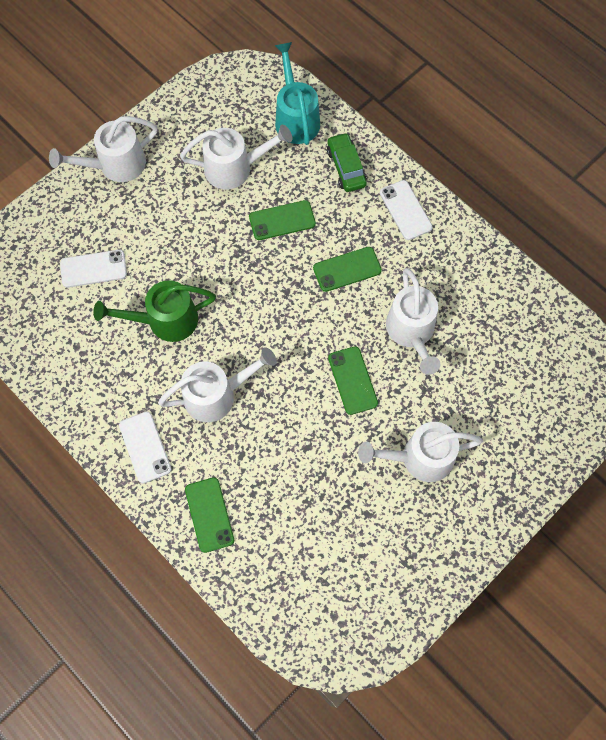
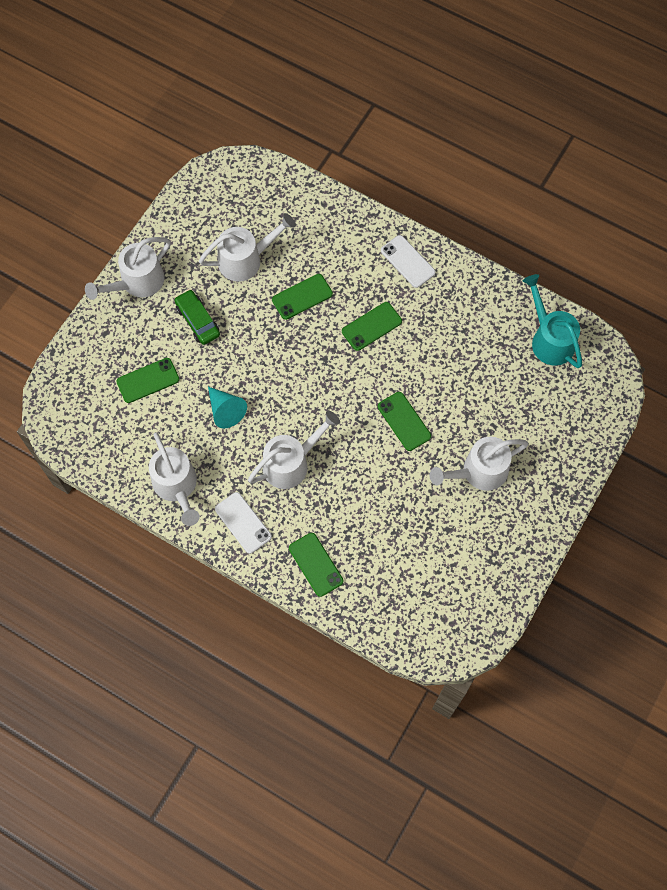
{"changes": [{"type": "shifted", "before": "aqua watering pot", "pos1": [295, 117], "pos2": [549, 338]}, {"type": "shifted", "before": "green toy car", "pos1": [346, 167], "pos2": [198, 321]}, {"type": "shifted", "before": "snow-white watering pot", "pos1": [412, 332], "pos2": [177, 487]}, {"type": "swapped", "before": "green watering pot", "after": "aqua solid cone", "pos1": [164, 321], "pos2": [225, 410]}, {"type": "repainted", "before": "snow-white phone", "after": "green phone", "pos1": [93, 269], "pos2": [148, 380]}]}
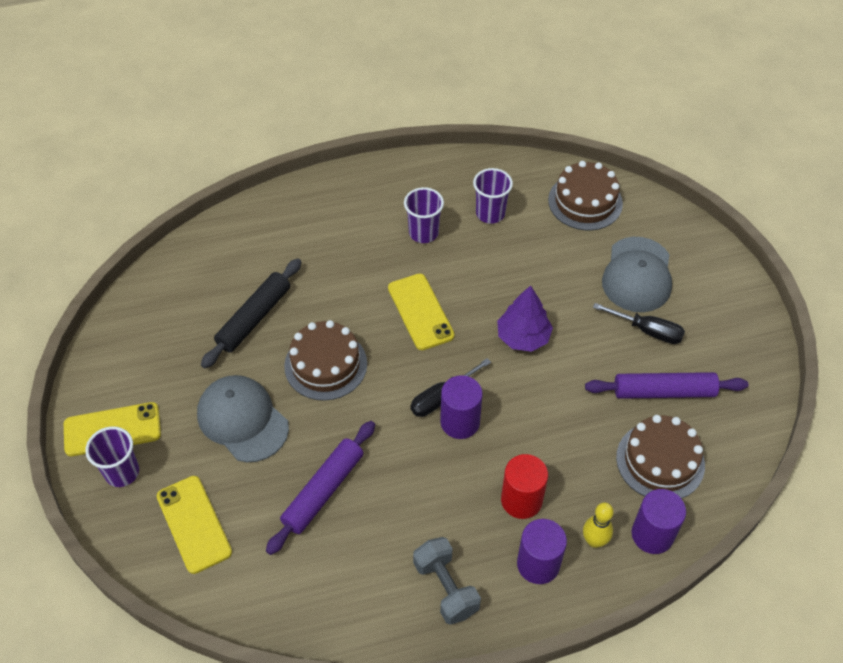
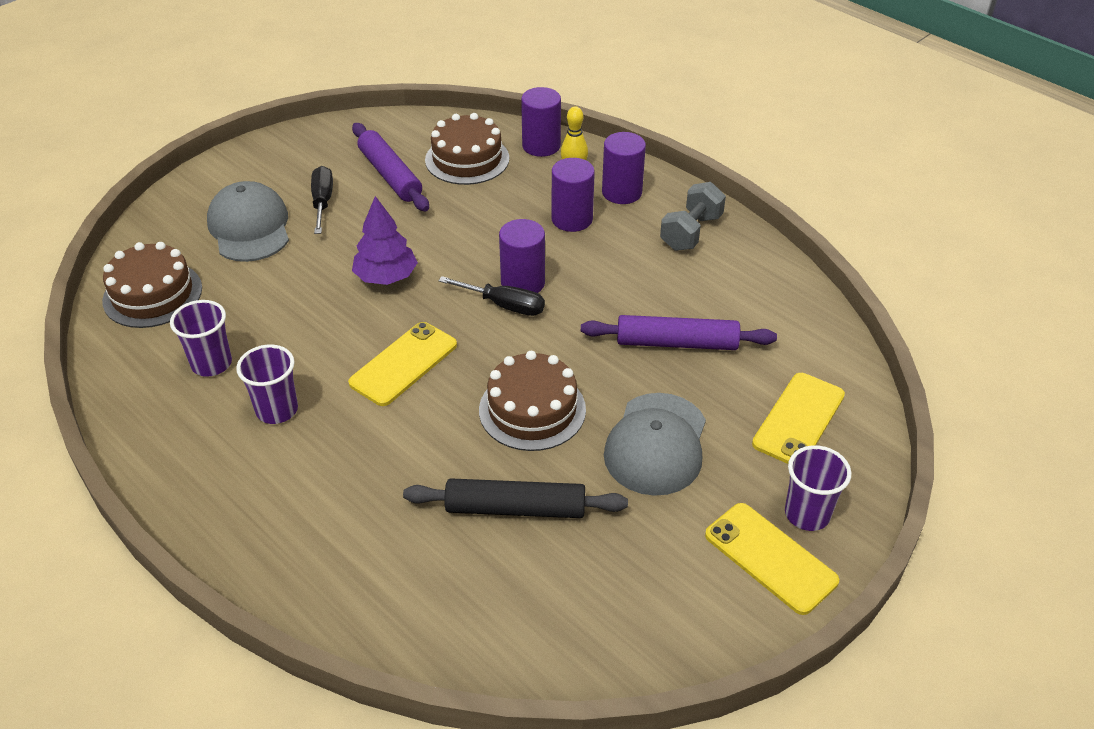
{"changes": [{"type": "repainted", "before": "red cylinder", "after": "violet cylinder", "pos1": [521, 500], "pos2": [572, 219]}, {"type": "rotated", "before": "ash-grey cap", "pos1": [637, 275], "pos2": [249, 227], "turn": -90}]}
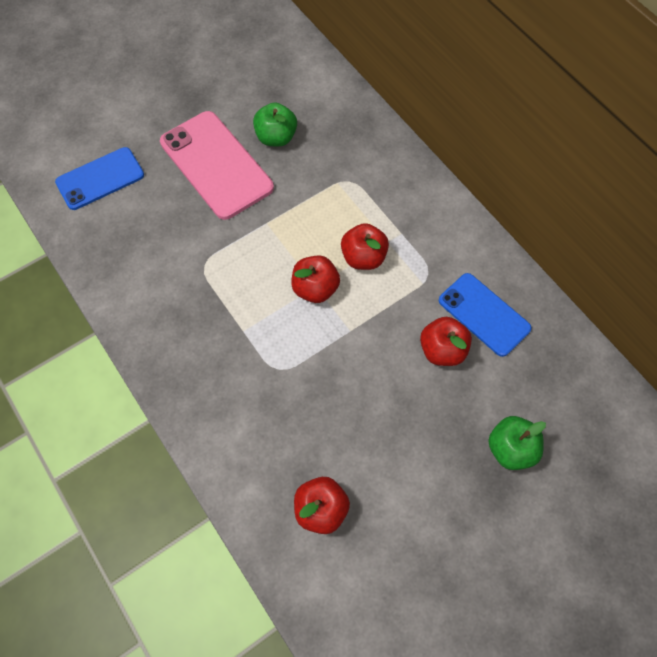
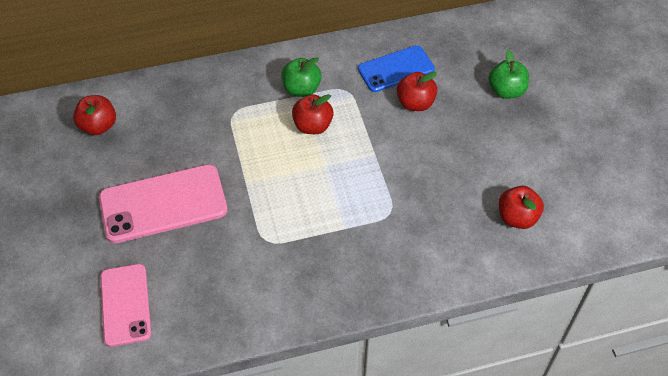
{"changes": [{"type": "shifted", "before": "green apple fruit", "pos1": [276, 137], "pos2": [301, 89]}, {"type": "shifted", "before": "red apple fruit", "pos1": [315, 288], "pos2": [98, 126]}, {"type": "repainted", "before": "blue phone", "after": "rosy phone", "pos1": [100, 178], "pos2": [125, 305]}]}
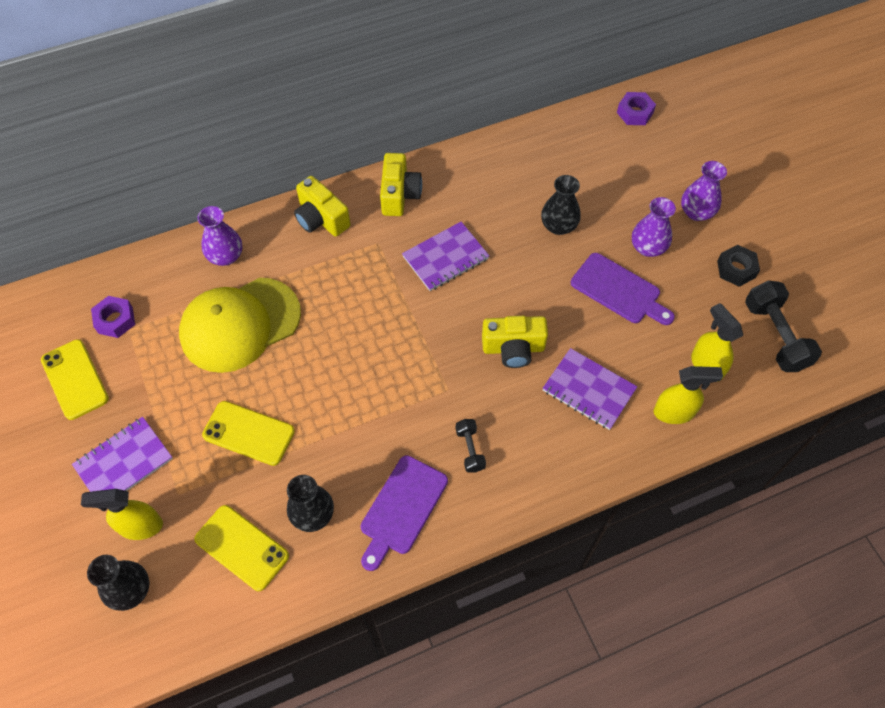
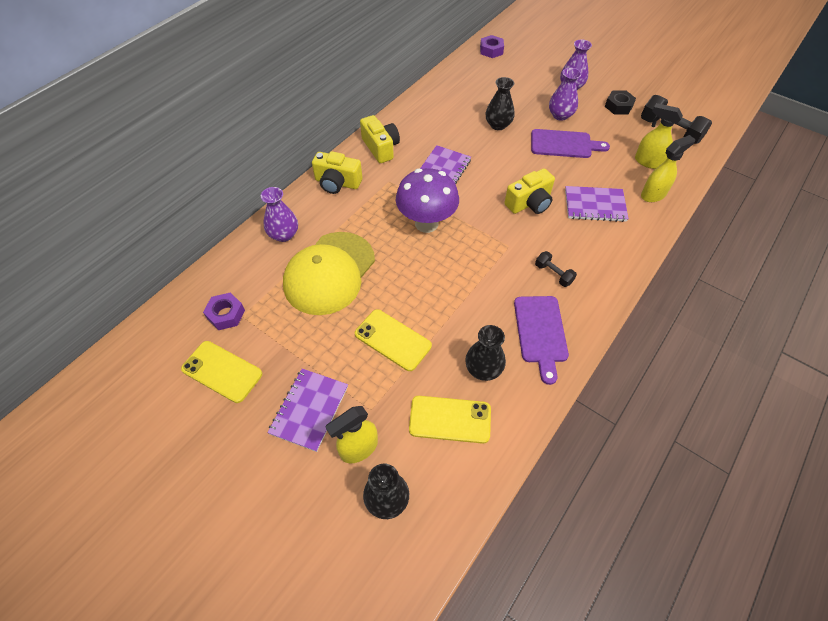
{"changes": [{"type": "new", "after": "violet fungus", "pos2": [426, 223]}, {"type": "rotated", "before": "golden phone", "pos1": [249, 433], "pos2": [393, 340], "turn": 45}]}
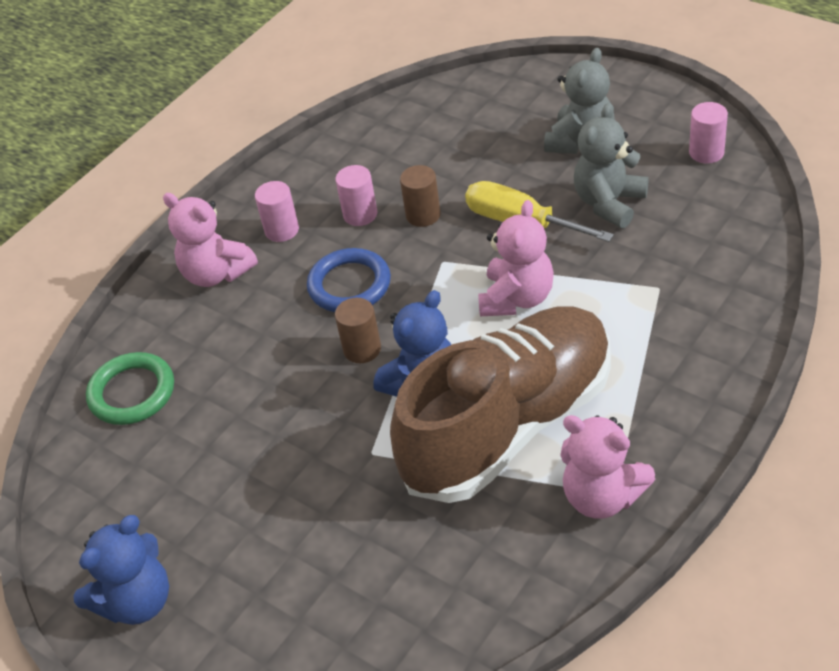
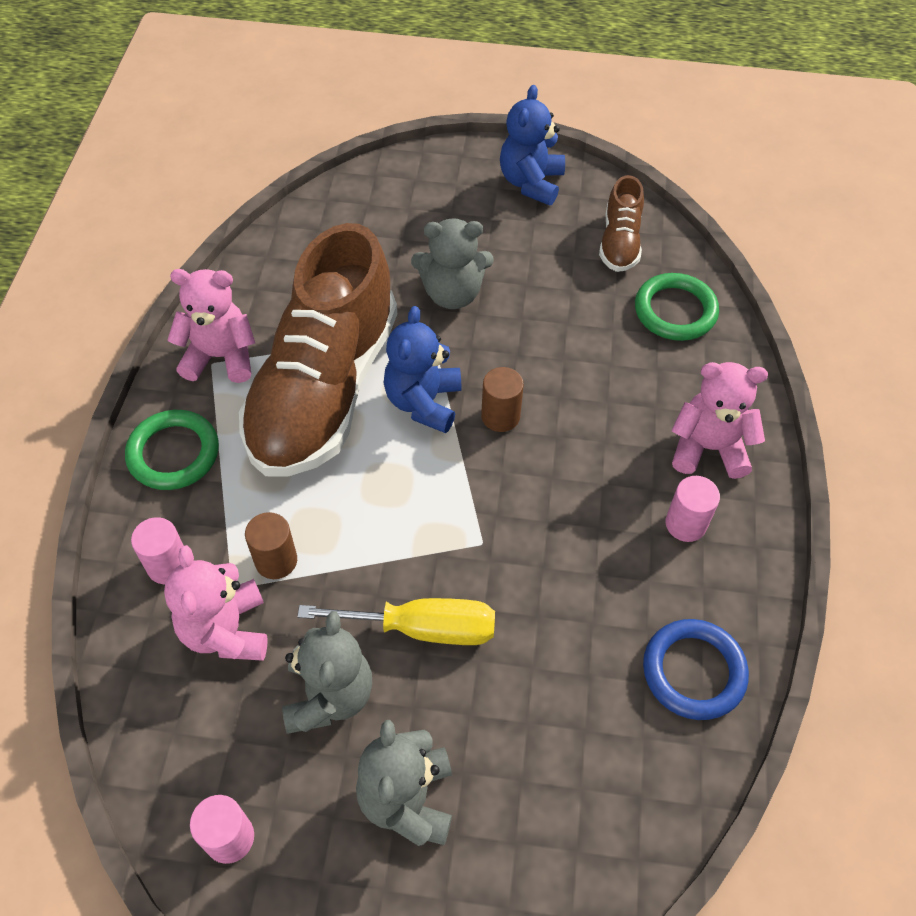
{"changes": [{"type": "new", "after": "green torus", "pos2": [173, 453]}, {"type": "new", "after": "ash-grey teddy", "pos2": [452, 294]}, {"type": "new", "after": "dark brown sneaker", "pos2": [620, 242]}, {"type": "shifted", "before": "blue torus", "pos1": [349, 285], "pos2": [693, 671]}, {"type": "shifted", "before": "rosy cylinder", "pos1": [360, 214], "pos2": [168, 565]}, {"type": "shifted", "before": "dark brown cylinder", "pos1": [423, 215], "pos2": [276, 560]}, {"type": "shifted", "before": "rosy teddy", "pos1": [517, 298], "pos2": [226, 630]}]}
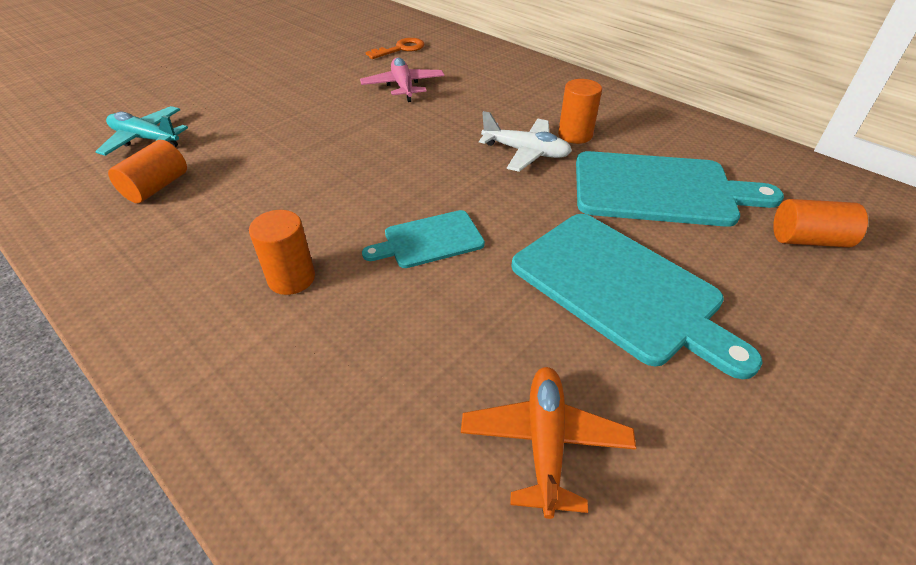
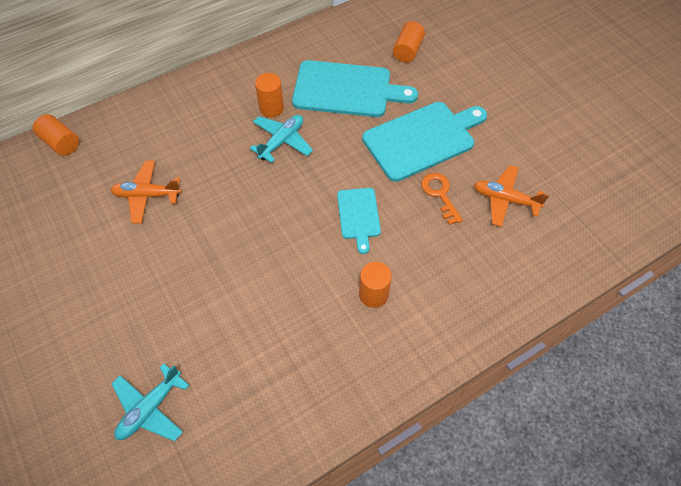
{"changes": [{"type": "shifted", "before": "orange-coloured cylinder", "pos1": [157, 187], "pos2": [61, 143]}, {"type": "shifted", "before": "orange-coloured key", "pos1": [400, 49], "pos2": [440, 194]}, {"type": "repainted", "before": "rosy plane", "after": "orange-coloured plane", "pos1": [403, 86], "pos2": [147, 195]}, {"type": "repainted", "before": "snow-white plane", "after": "aqua plane", "pos1": [525, 152], "pos2": [282, 141]}, {"type": "rotated", "before": "aqua chopping board", "pos1": [660, 189], "pos2": [347, 89], "turn": 75}]}
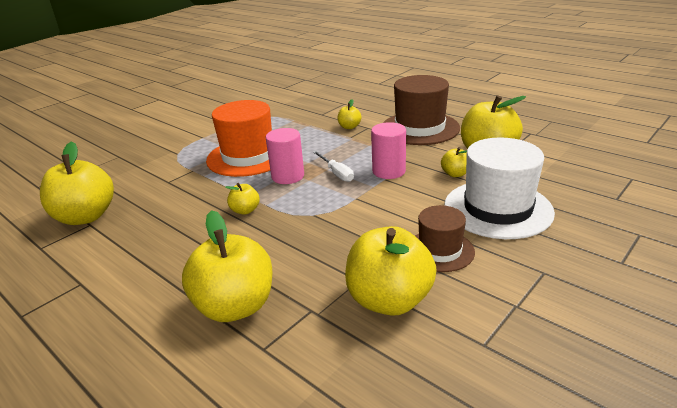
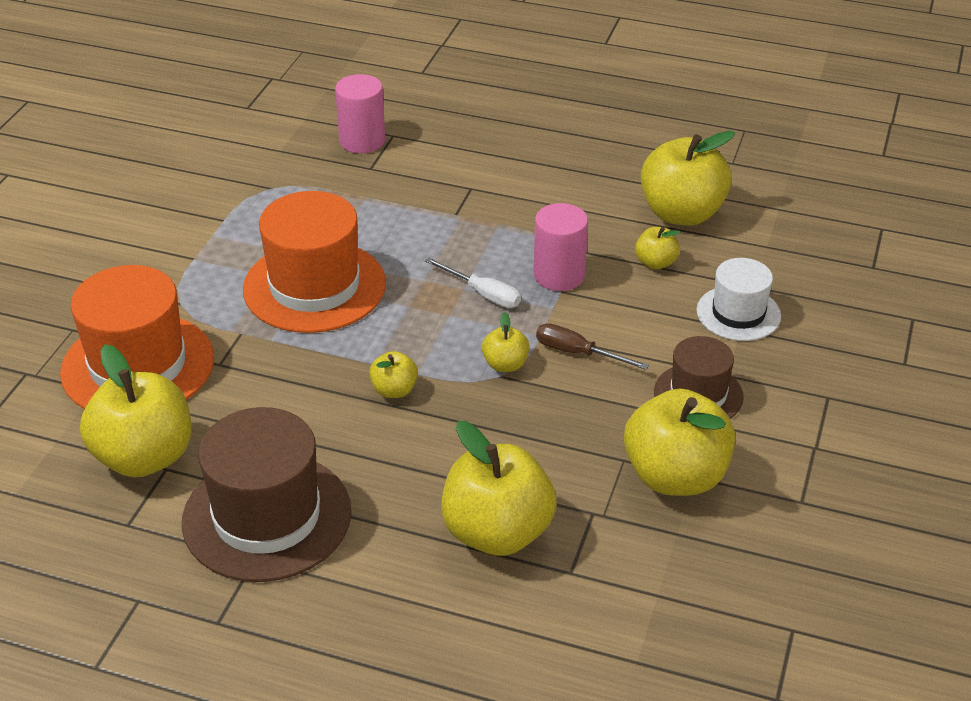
{"changes": [{"type": "new", "after": "orange-coloured hat", "pos2": [138, 365]}, {"type": "new", "after": "dark brown flat screwdriver", "pos2": [578, 353]}, {"type": "shifted", "before": "rosy cylinder", "pos1": [288, 176], "pos2": [362, 141]}, {"type": "shifted", "before": "golden apple fruit", "pos1": [349, 127], "pos2": [505, 364]}, {"type": "shifted", "before": "dark brown hat", "pos1": [420, 128], "pos2": [267, 516]}, {"type": "scaled", "before": "snow-white hat", "pos1": [497, 208], "pos2": [738, 313], "scale": 0.58}]}
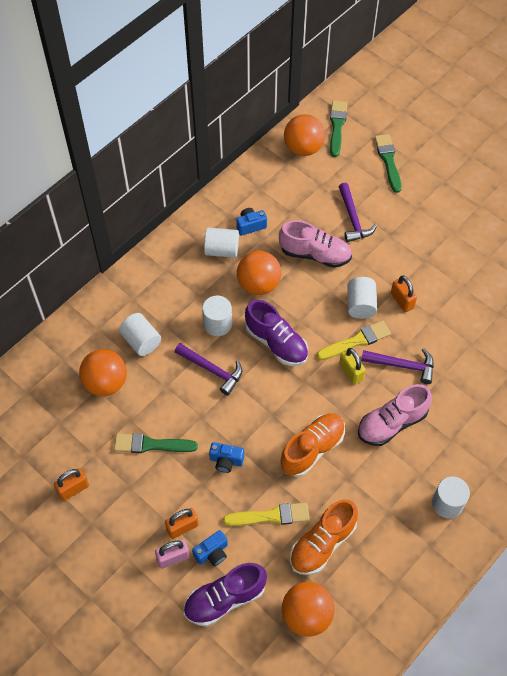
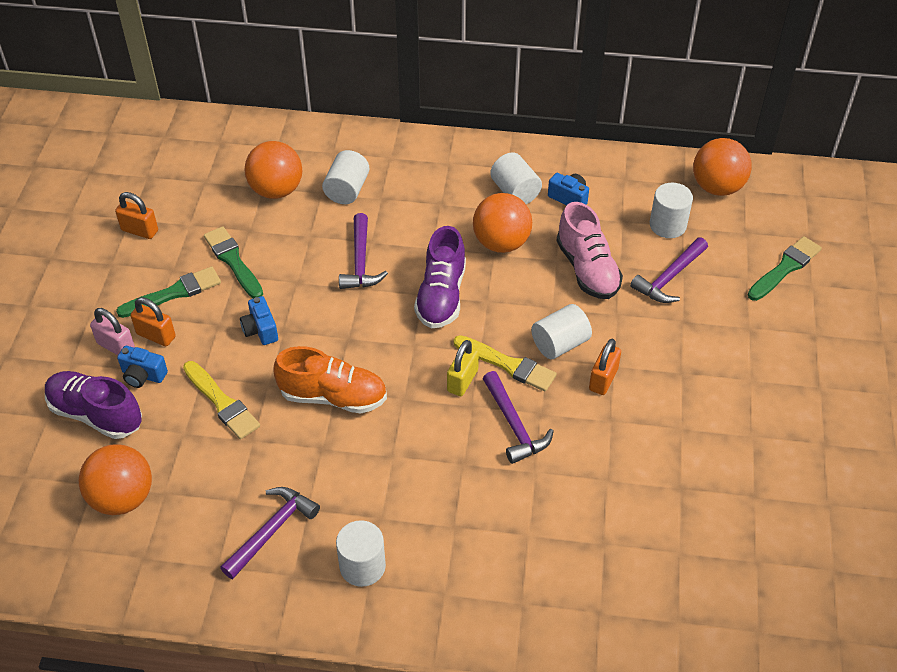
{"changes": [{"type": "gone", "before": "orange-coloured sneaker", "pos1": [322, 543]}, {"type": "gone", "before": "rosy sneaker", "pos1": [392, 423]}, {"type": "new", "after": "violet hammer", "pos2": [272, 530]}, {"type": "shifted", "before": "snow-white cylinder", "pos1": [217, 324], "pos2": [667, 225]}, {"type": "shifted", "before": "green paint brush", "pos1": [337, 126], "pos2": [174, 293]}]}
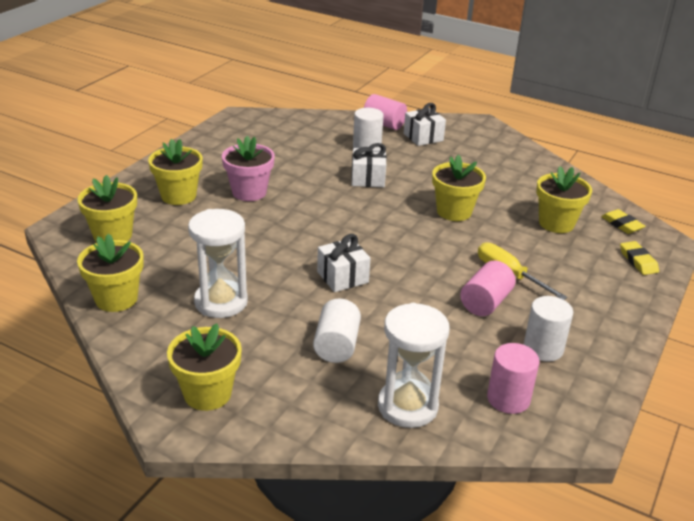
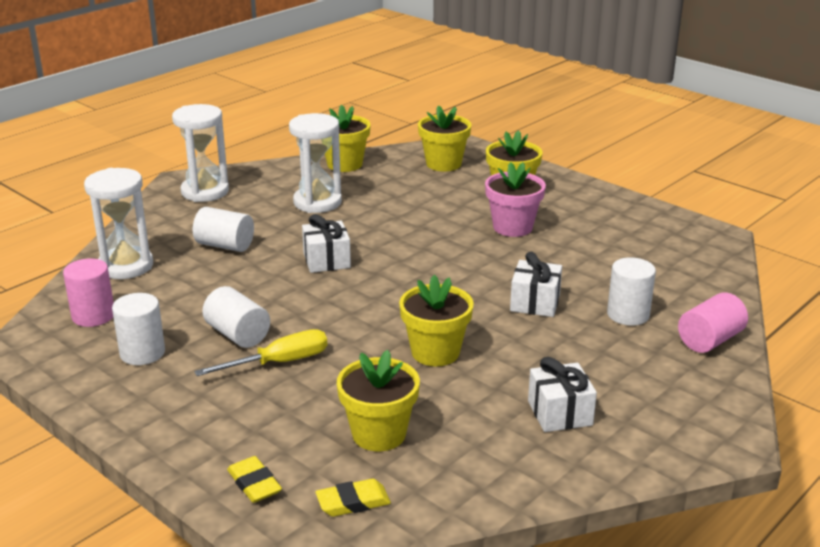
{"changes": [{"type": "shifted", "before": "snow-white wrapped gift", "pos1": [423, 137], "pos2": [559, 413]}, {"type": "swapped", "before": "golden potted plant", "after": "snow-white hourglass", "pos1": [207, 393], "pos2": [205, 192]}, {"type": "repainted", "before": "rosy cylinder", "after": "snow-white cylinder", "pos1": [485, 302], "pos2": [237, 334]}, {"type": "rotated", "before": "golden pencil eraser", "pos1": [638, 261], "pos2": [254, 484], "turn": 60}]}
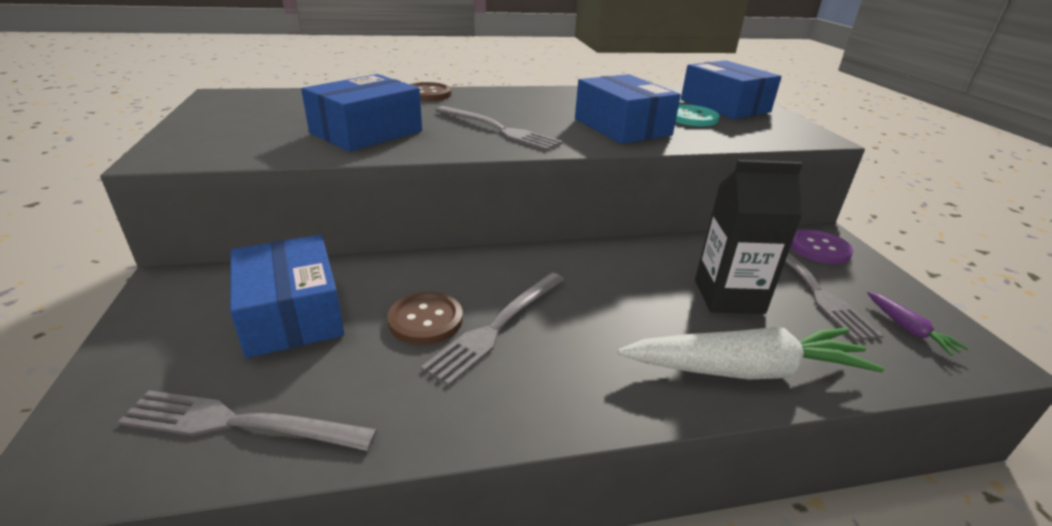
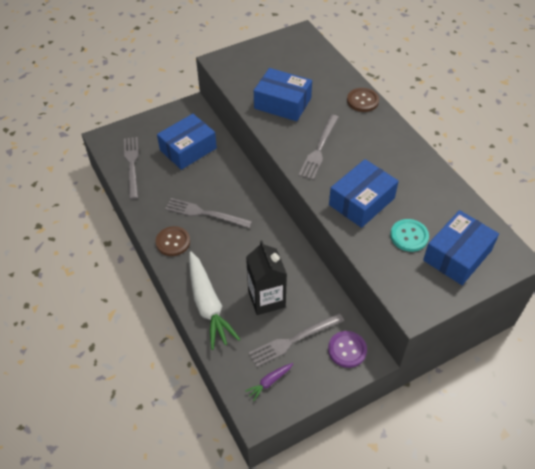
{"changes": [{"type": "shifted", "before": "dark brown button", "pos1": [425, 320], "pos2": [173, 242]}]}
